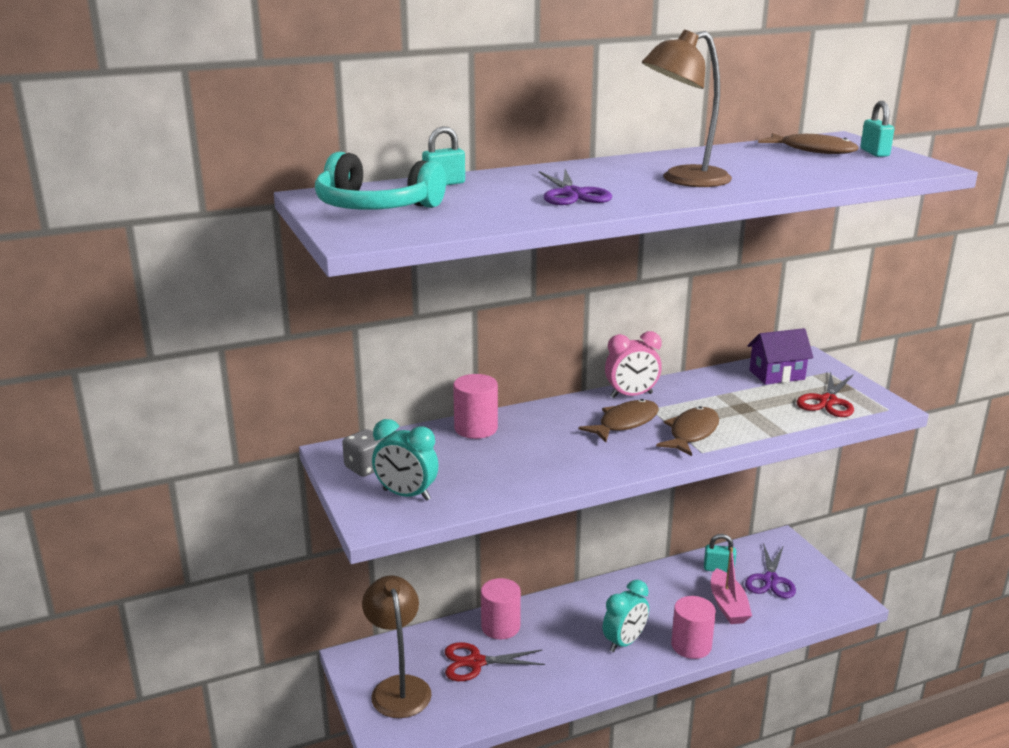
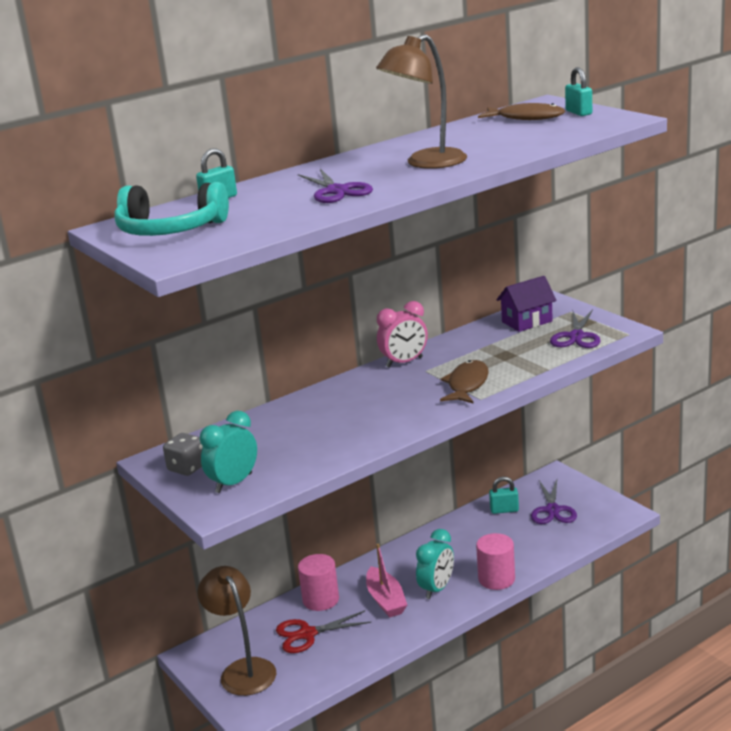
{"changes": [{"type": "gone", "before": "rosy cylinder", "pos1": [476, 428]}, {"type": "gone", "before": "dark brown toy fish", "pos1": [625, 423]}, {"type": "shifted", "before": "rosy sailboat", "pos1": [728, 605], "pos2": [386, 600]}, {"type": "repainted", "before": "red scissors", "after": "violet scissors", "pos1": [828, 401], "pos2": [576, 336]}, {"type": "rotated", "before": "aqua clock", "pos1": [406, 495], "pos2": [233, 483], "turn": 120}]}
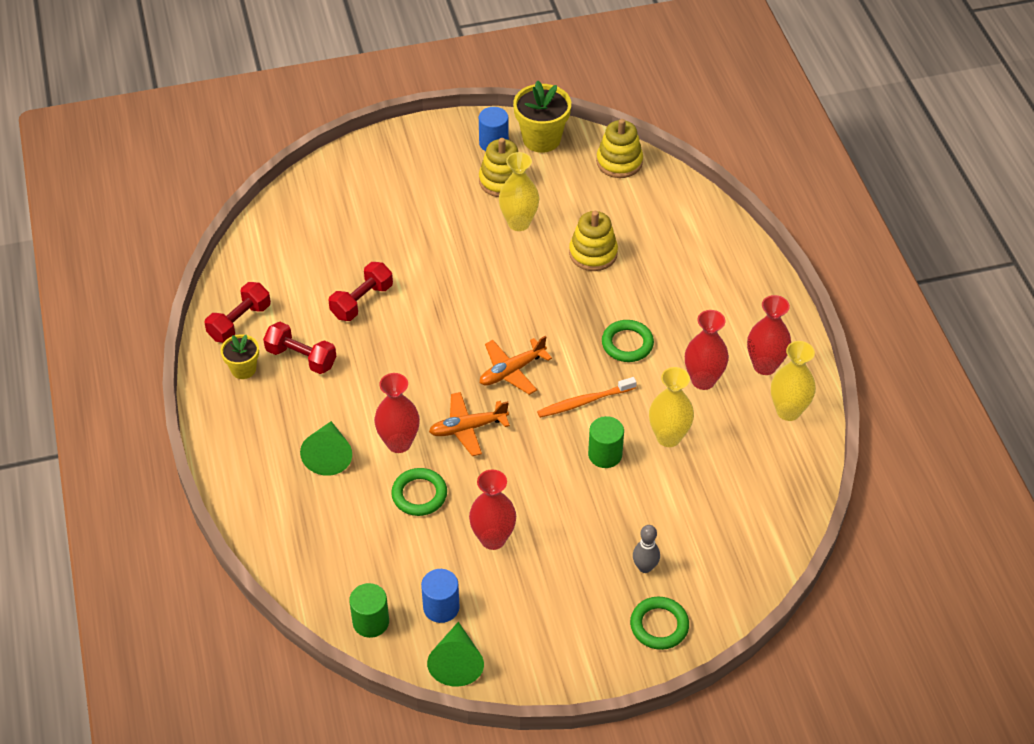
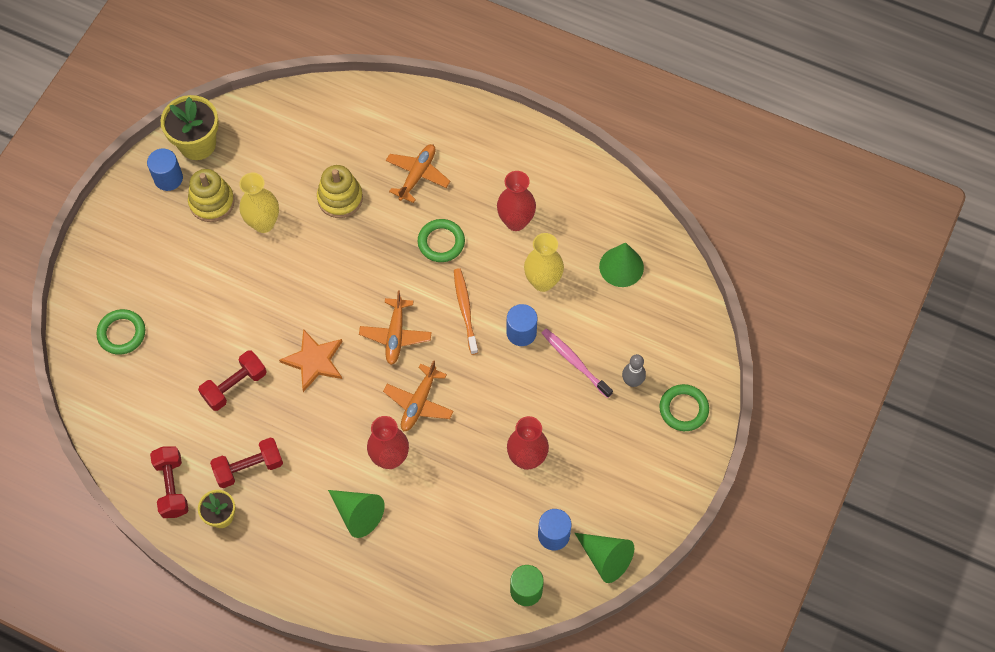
{"changes": [{"type": "gone", "before": "golden ring stacker", "pos1": [619, 162]}, {"type": "gone", "before": "red tall vase", "pos1": [765, 365]}, {"type": "gone", "before": "golden tall vase", "pos1": [788, 411]}, {"type": "new", "after": "orange-coloured star", "pos2": [314, 361]}, {"type": "new", "after": "orange-coloured plane", "pos2": [417, 175]}, {"type": "new", "after": "rosy dental brush", "pos2": [575, 362]}, {"type": "new", "after": "green solid cone", "pos2": [621, 267]}, {"type": "shifted", "before": "green torus", "pos1": [419, 494], "pos2": [122, 333]}, {"type": "repainted", "before": "green cylinder", "after": "blue cylinder", "pos1": [605, 454], "pos2": [521, 332]}, {"type": "rotated", "before": "red dumbbell", "pos1": [362, 301], "pos2": [234, 386], "turn": 60}, {"type": "rotated", "before": "orange-coloured dental brush", "pos1": [584, 402], "pos2": [465, 310], "turn": 150}]}
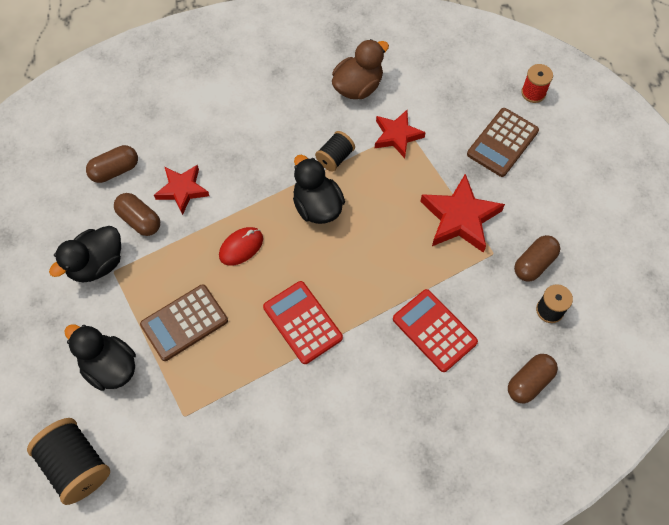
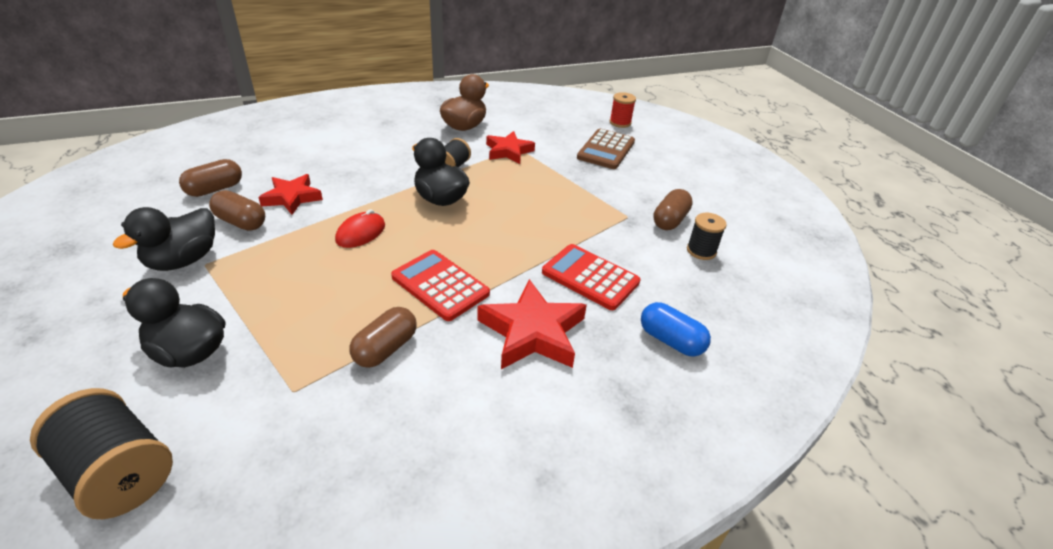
{"changes": [{"type": "gone", "before": "dark brown adding machine", "pos1": [184, 323]}, {"type": "new", "after": "blue capsule", "pos2": [671, 340]}, {"type": "shifted", "before": "red star", "pos1": [460, 218], "pos2": [532, 332]}, {"type": "shifted", "before": "dark brown capsule", "pos1": [529, 382], "pos2": [385, 349]}]}
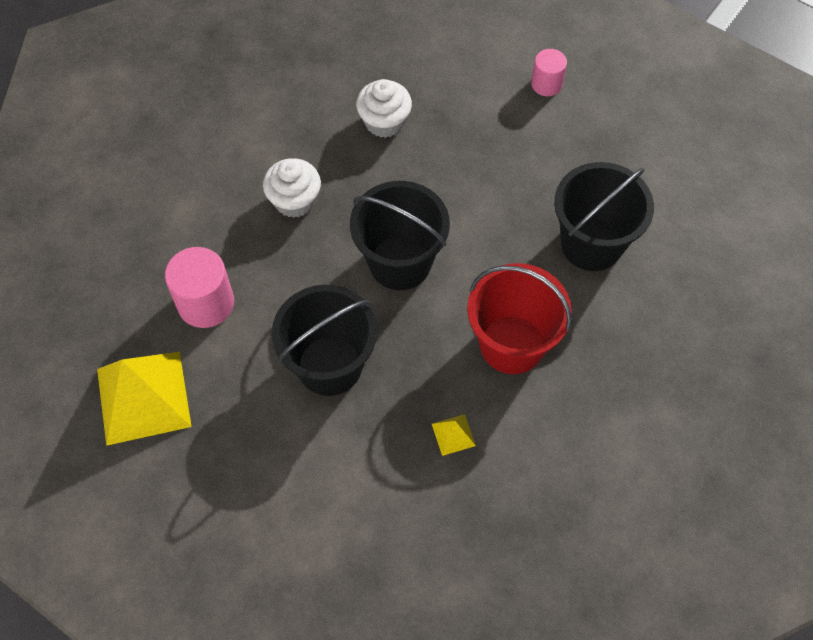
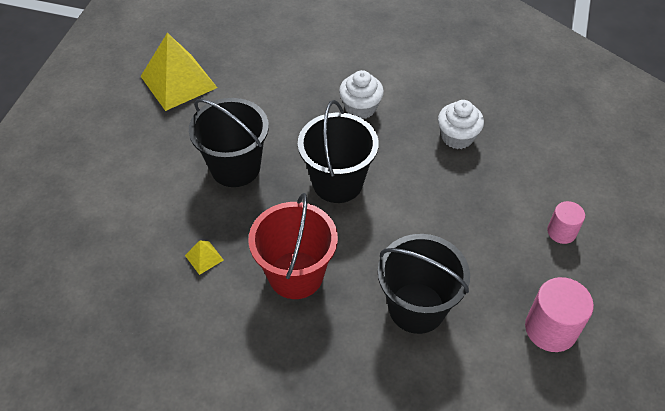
{"changes": [{"type": "shifted", "before": "rosy cylinder", "pos1": [206, 303], "pos2": [550, 329]}]}
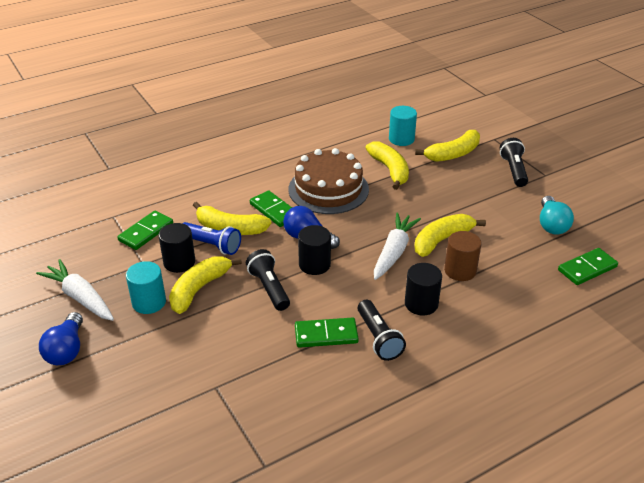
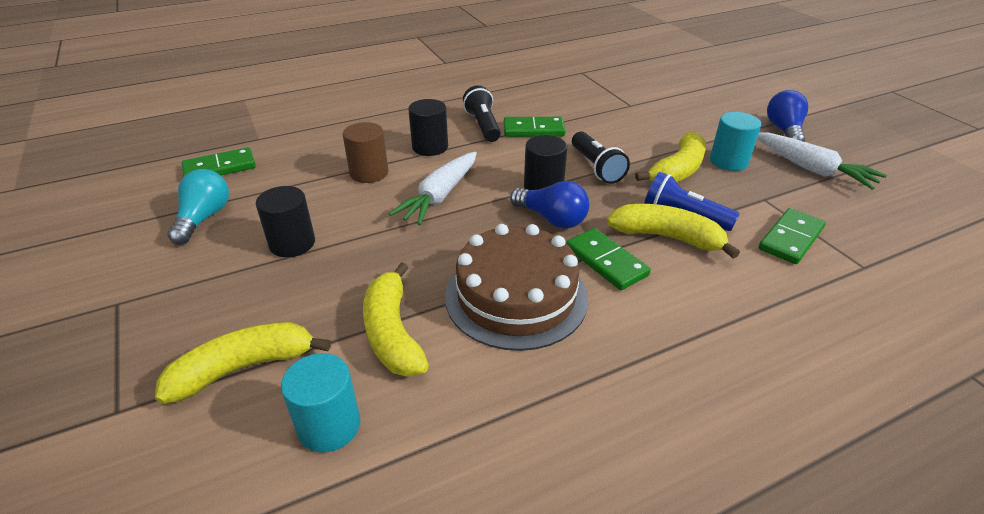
{"changes": [{"type": "gone", "before": "golden banana", "pos1": [442, 240]}, {"type": "gone", "before": "ebony pocket torch", "pos1": [513, 170]}, {"type": "shifted", "before": "ebony cylinder", "pos1": [179, 262], "pos2": [292, 243]}]}
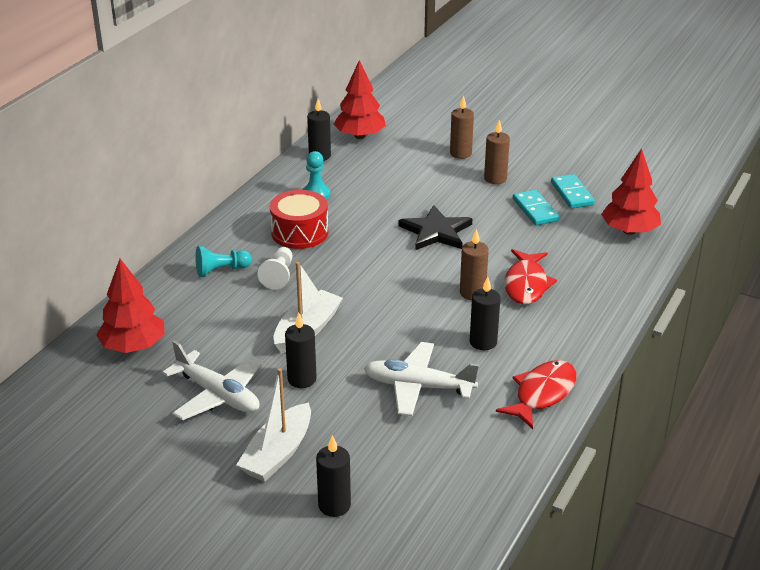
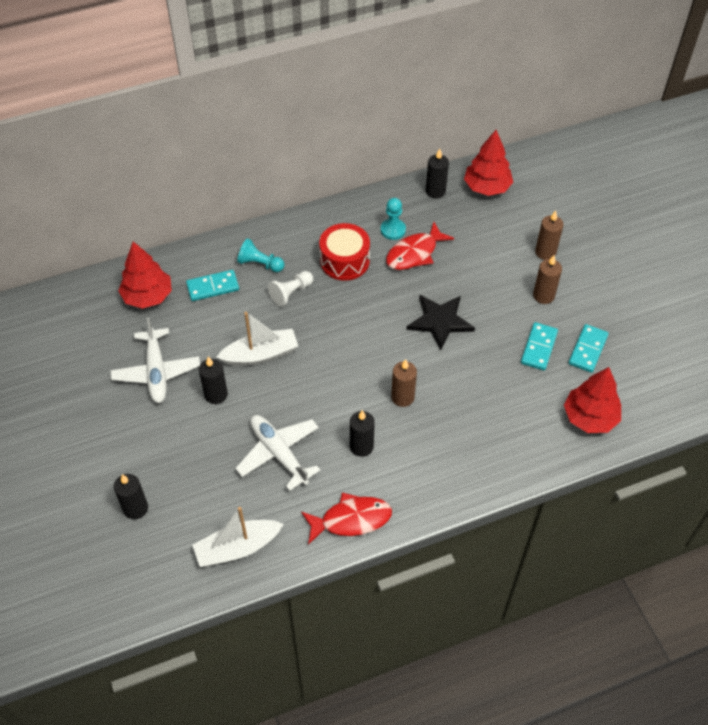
{"changes": [{"type": "new", "after": "aqua domino", "pos2": [213, 287]}, {"type": "shifted", "before": "snow-white sailboat", "pos1": [278, 453], "pos2": [237, 548]}, {"type": "shifted", "before": "red toy fish", "pos1": [526, 284], "pos2": [414, 253]}]}
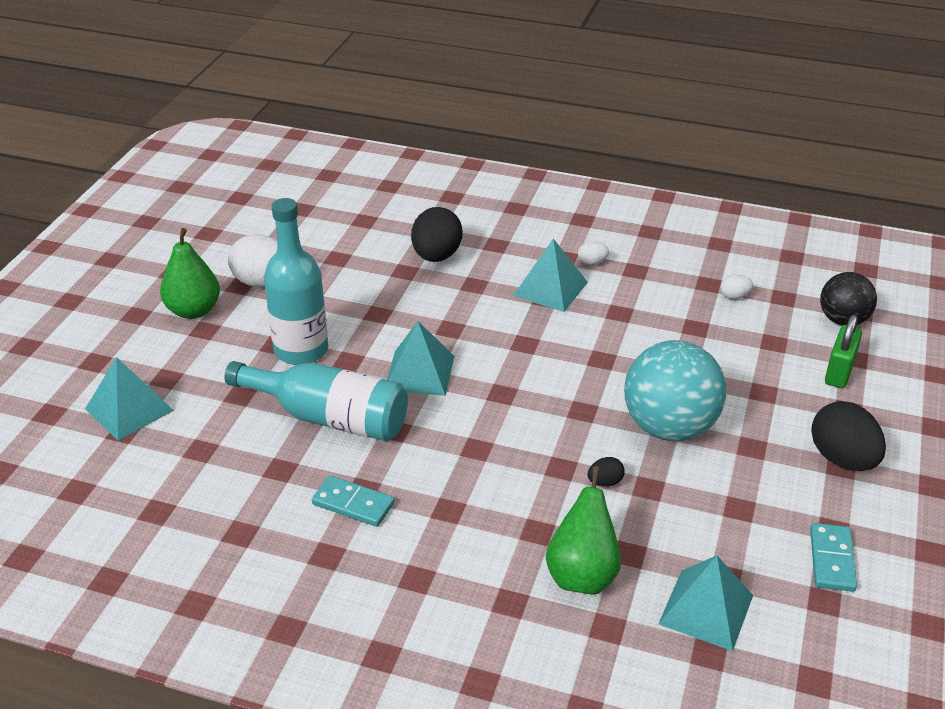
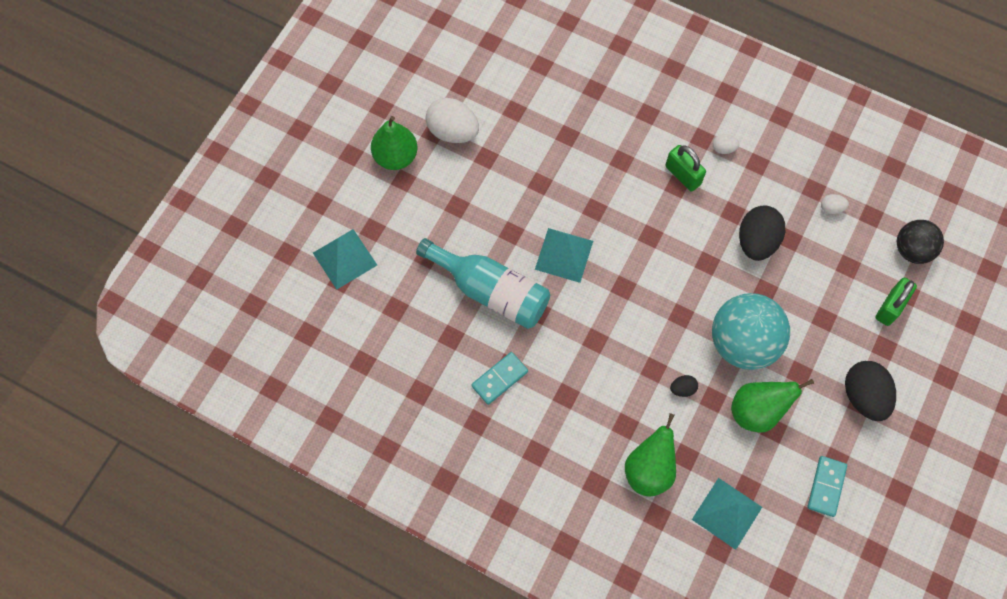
{"changes": [{"type": "gone", "before": "aqua flask", "pos1": [301, 350]}, {"type": "new", "after": "green pear", "pos2": [756, 411]}, {"type": "shifted", "before": "ebony toy egg", "pos1": [436, 256], "pos2": [756, 242]}, {"type": "swapped", "before": "aqua pyramid", "after": "green lock", "pos1": [550, 288], "pos2": [683, 175]}, {"type": "rotated", "before": "aqua domino", "pos1": [353, 504], "pos2": [500, 379], "turn": -75}]}
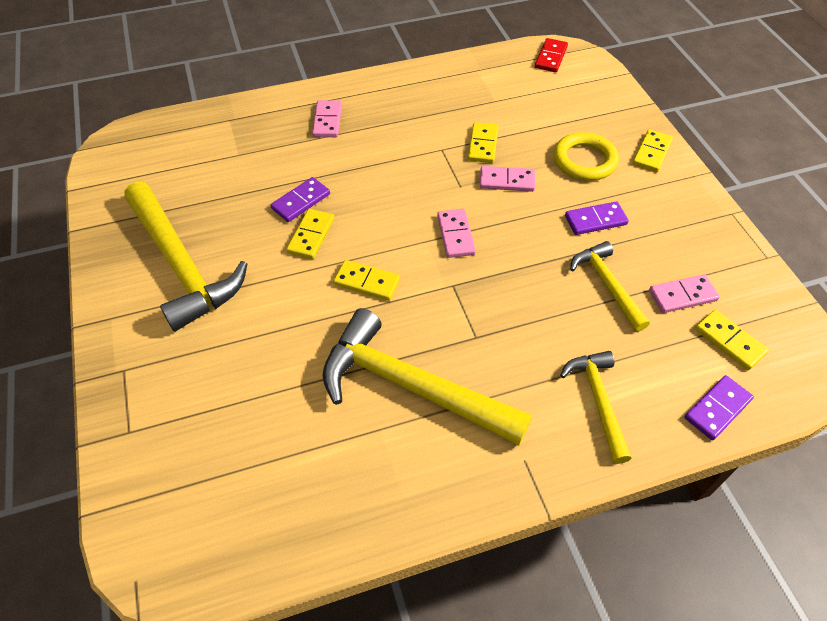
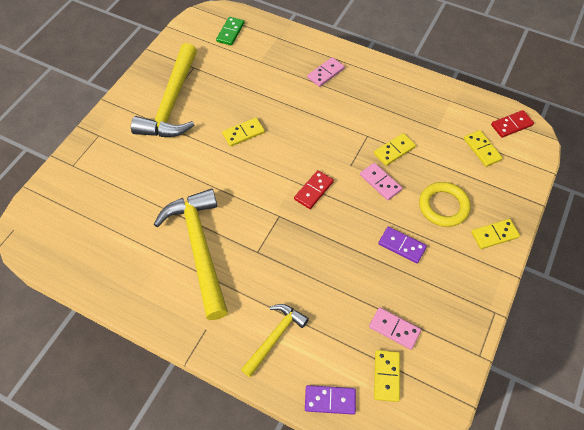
{"changes": [{"type": "gone", "before": "violet domino", "pos1": [301, 201]}, {"type": "gone", "before": "golden hammer", "pos1": [607, 285]}, {"type": "new", "after": "green domino", "pos2": [230, 32]}, {"type": "shifted", "before": "golden domino", "pos1": [367, 282], "pos2": [482, 149]}, {"type": "repainted", "before": "rosy domino", "after": "red domino", "pos1": [456, 235], "pos2": [314, 190]}]}
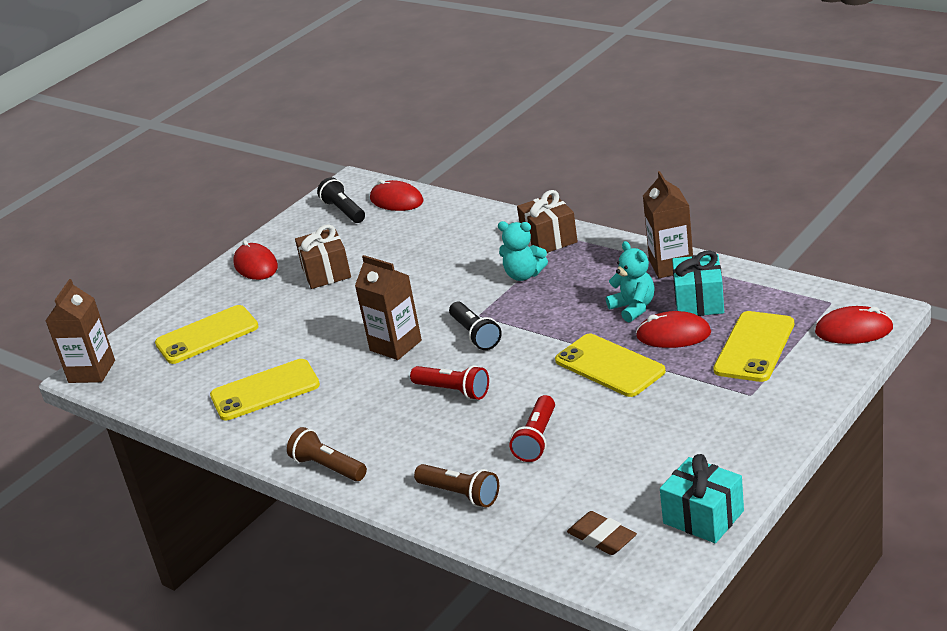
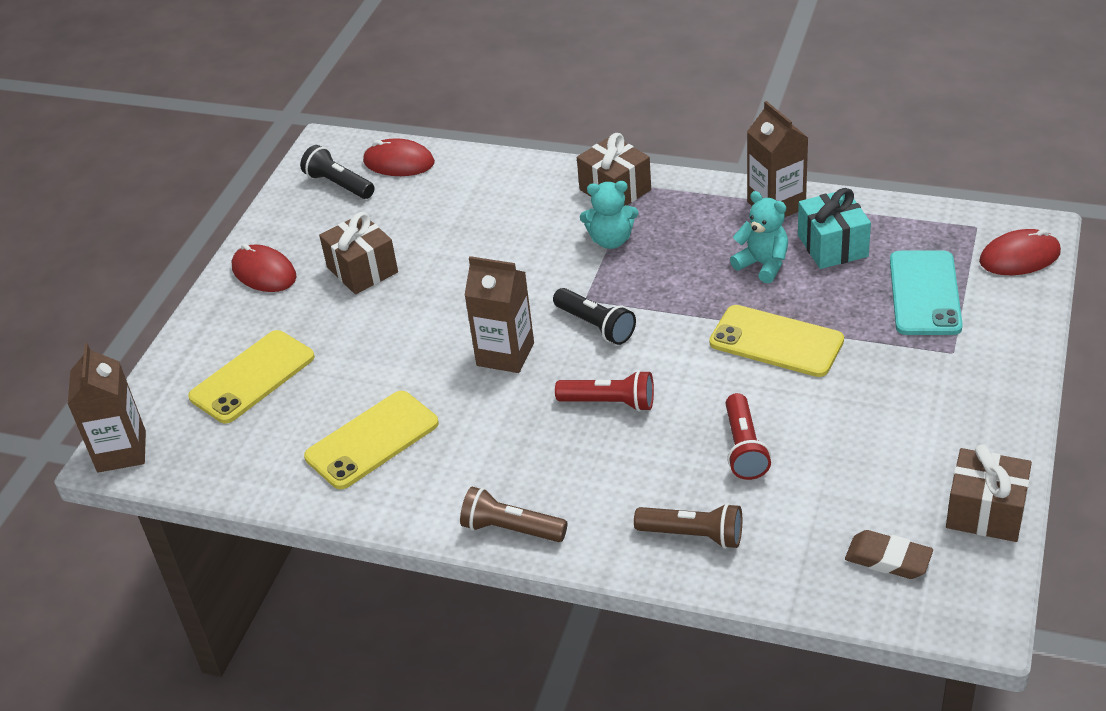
{"changes": [{"type": "gone", "before": "red PC mouse", "pos1": [673, 335]}, {"type": "repainted", "before": "aqua wrapped gift", "after": "dark brown wrapped gift", "pos1": [703, 517], "pos2": [985, 512]}, {"type": "repainted", "before": "golden phone", "after": "aqua phone", "pos1": [754, 347], "pos2": [925, 293]}]}
